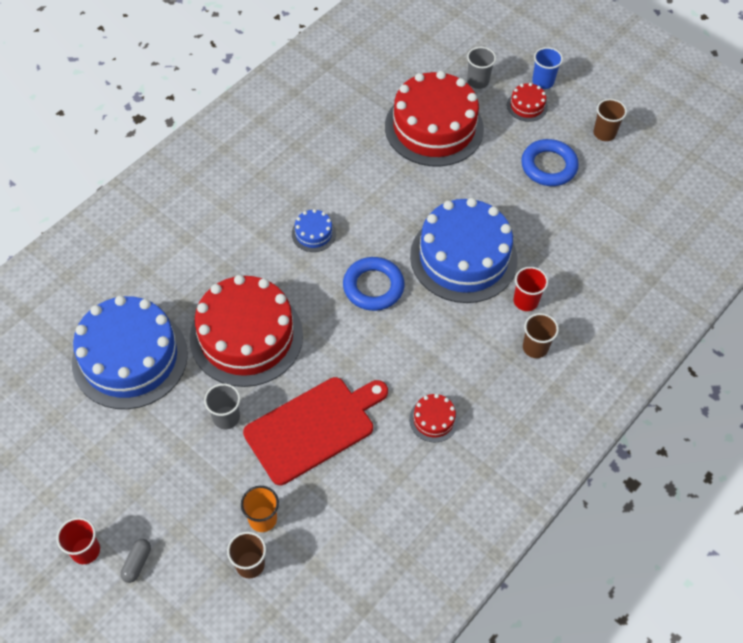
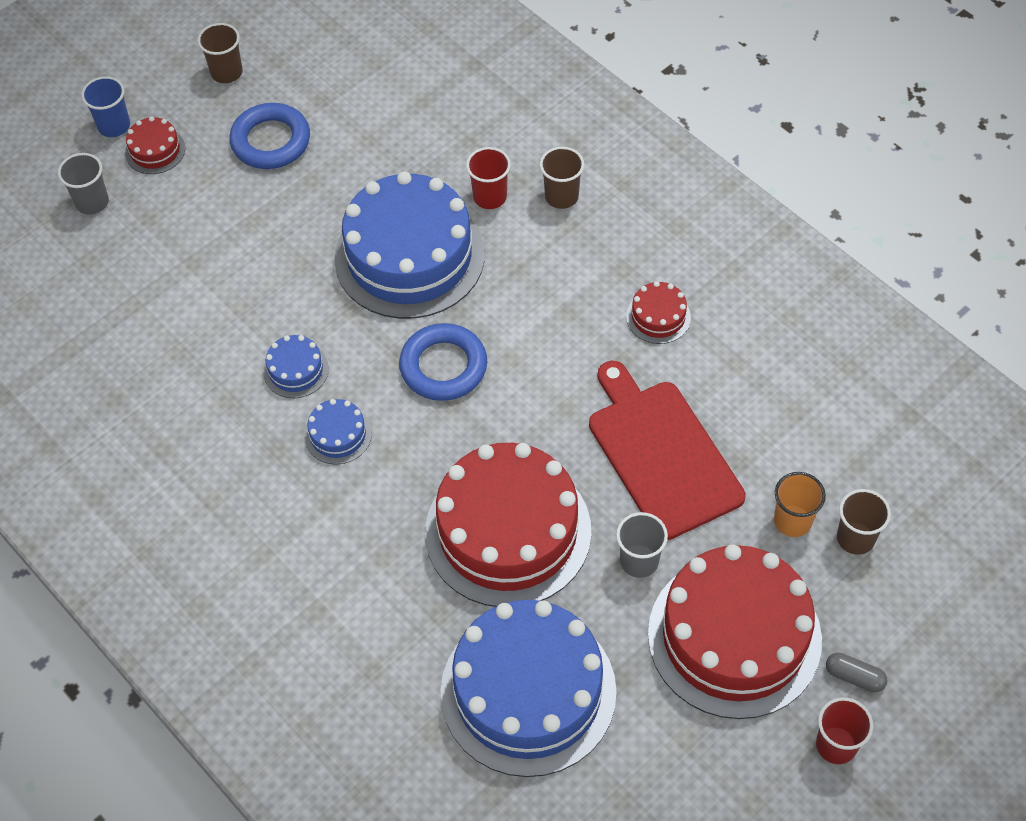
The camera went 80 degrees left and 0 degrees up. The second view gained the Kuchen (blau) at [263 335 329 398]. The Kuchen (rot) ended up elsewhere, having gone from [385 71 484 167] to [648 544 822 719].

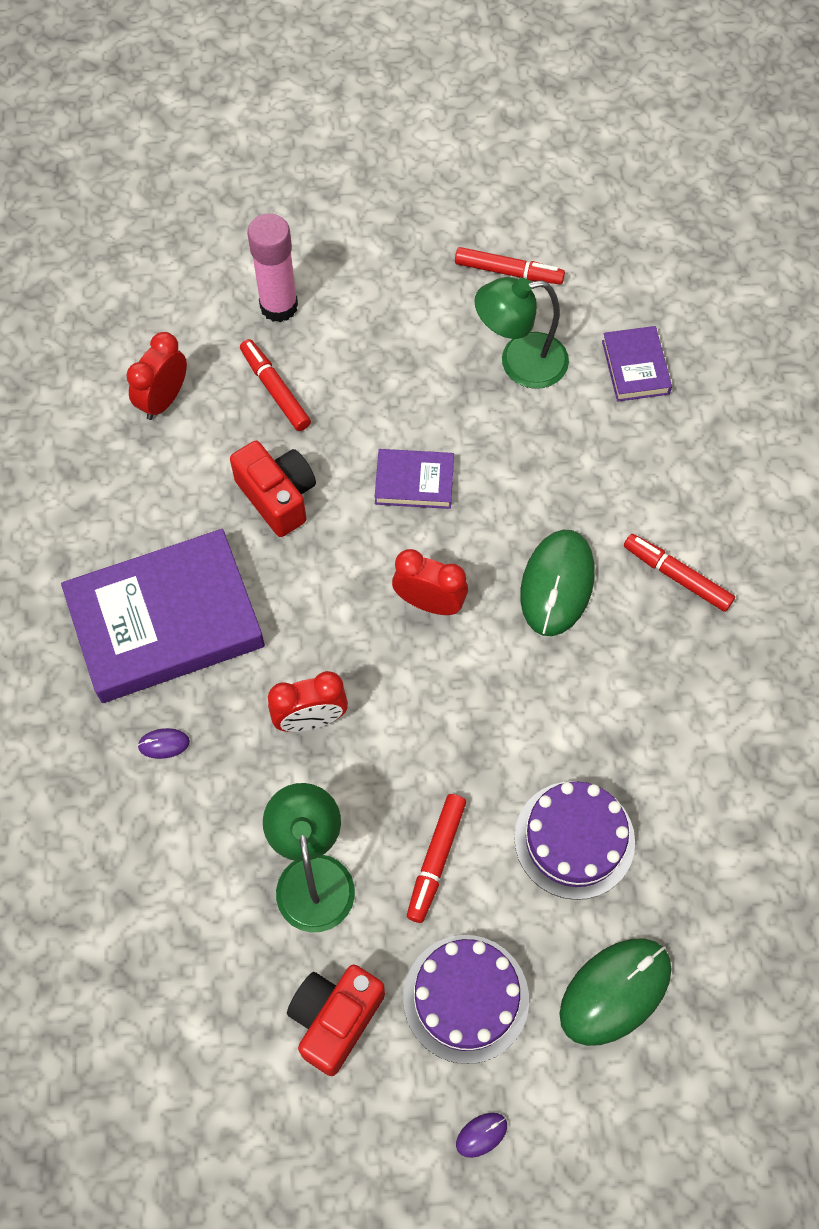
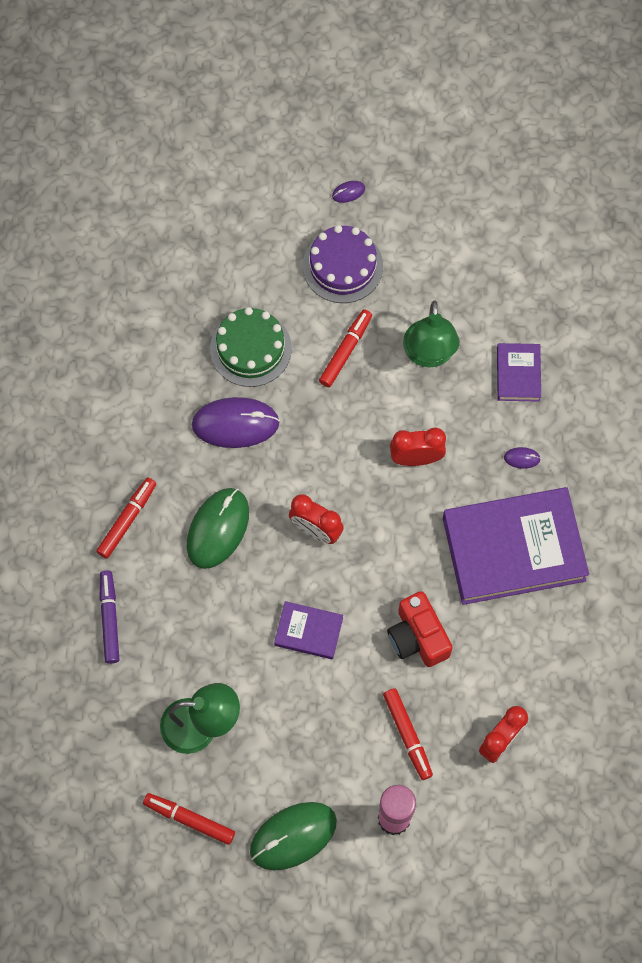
The camera went 170 degrees left and 5 degrees up. The Filzstift (rot) at [624 534 735 612] ended up facing another way, 105 degrees counterclockwise from before. The second view gained the Filzstift (lila) at [100 571 120 664]. The second view gained the Computermaus (lila) at [192 397 280 448]. What was the Kuchen (lila) at [514 781 635 900] turned into the Kuchen (grün) at [210 307 292 387]. The Computermaus (grün) ended up elsewhere, having gone from [559 938 672 1046] to [250 802 337 870]. The Buch (lila) ended up elsewhere, having gone from [602 326 672 402] to [497 343 541 402]. The second view lost the Kamera (rot) at [287 965 385 1076].

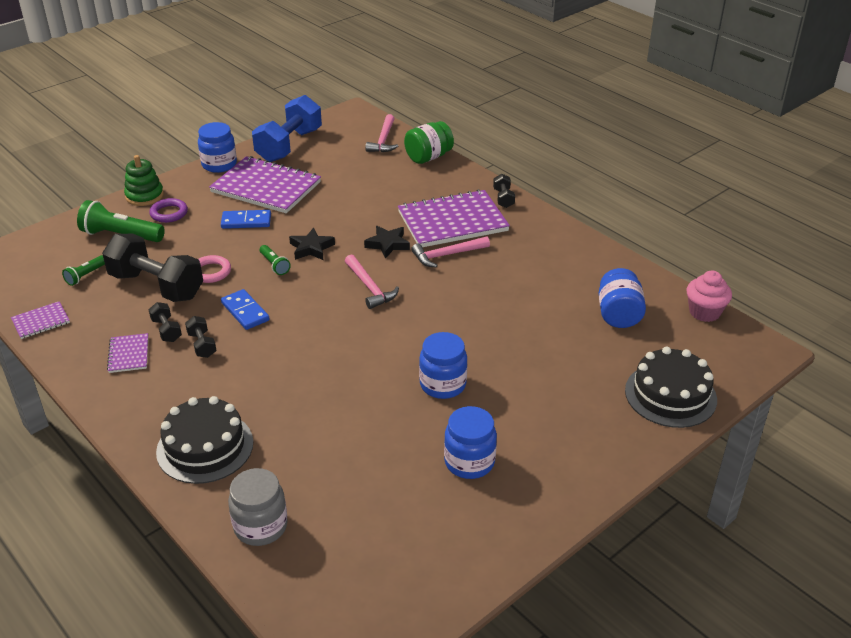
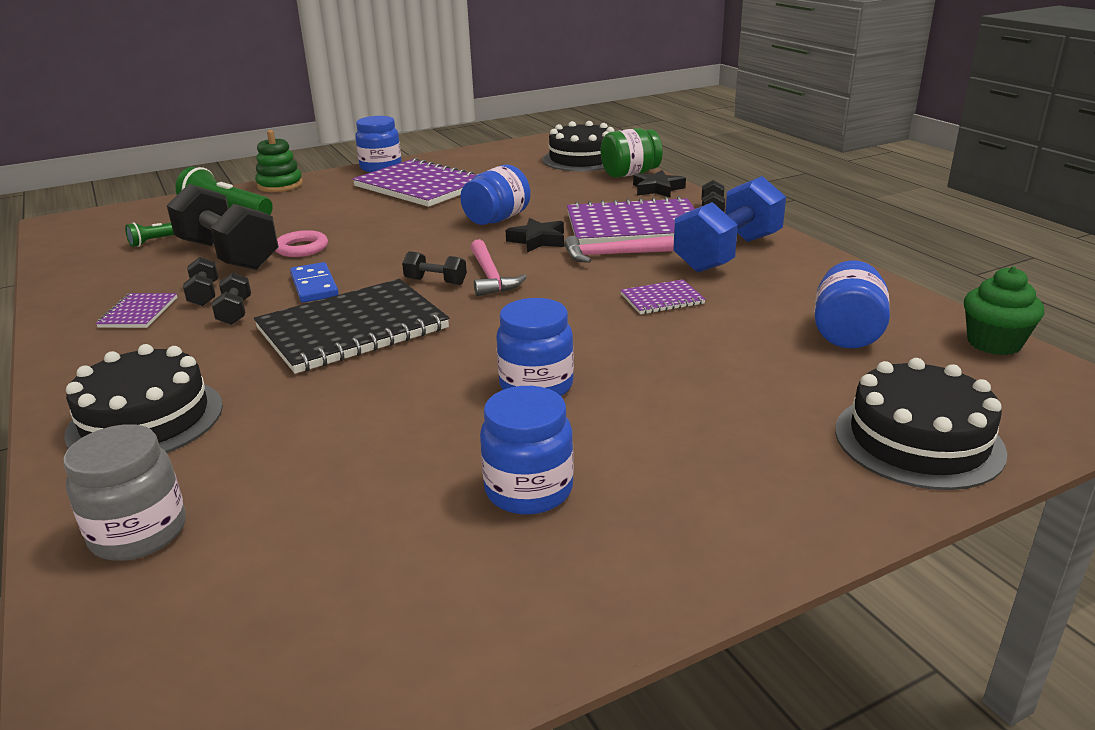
The camera went 15 degrees right and 10 degrees down. The second view gained the Notizbuch (schwarz) at [254 279 449 374]. The second view gained the Hantel (schwarz) at [402 251 467 285]. The second view gained the Einmachglas (blau) at [460 165 531 225]. Where the Hammer (rosa) stood at [365 114 398 152], the Kuchen (schwarz) came to stand at [543 121 614 171]. The Notizbuch (lila) ended up elsewhere, having gone from [11 301 70 339] to [621 279 706 314]. The Stern (schwarz) ended up elsewhere, having gone from [289 228 335 260] to [633 170 686 197]. The Hantel (blau) ended up elsewhere, having gone from [252 95 322 162] to [673 176 786 273]. What was the Muffin (rosa) at [687 271 732 322] turned into the Muffin (grün) at [964 266 1044 355]. The second view lost the Ring (lila) at [149 198 188 223]. The second view lost the Dominostein (blau) at [221 210 271 229]. The second view lost the Taschenlampe (grün) at [260 245 291 275].

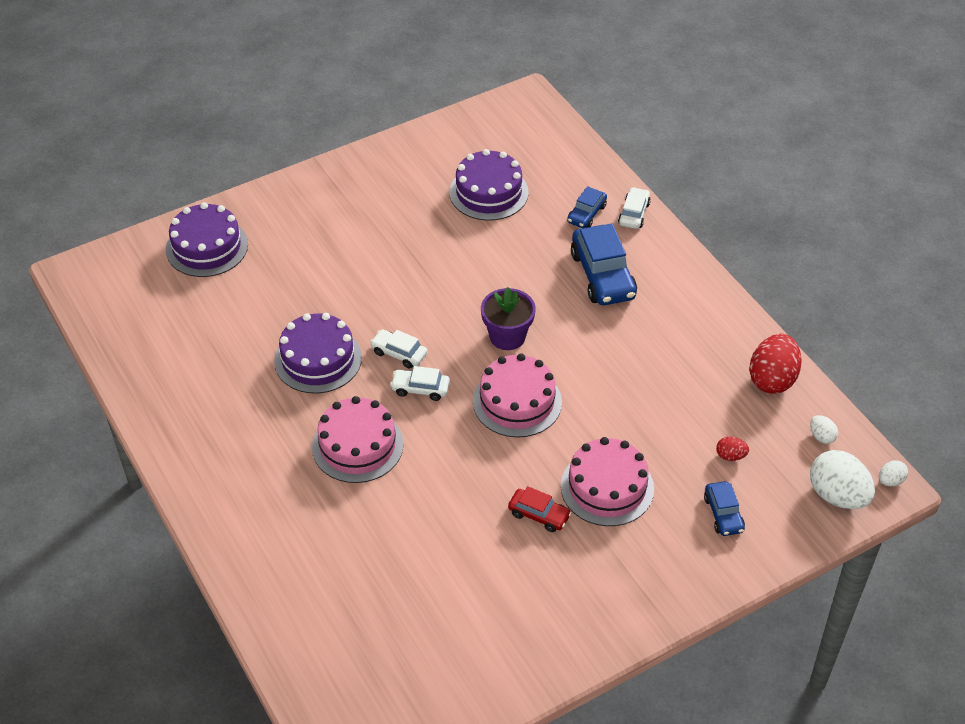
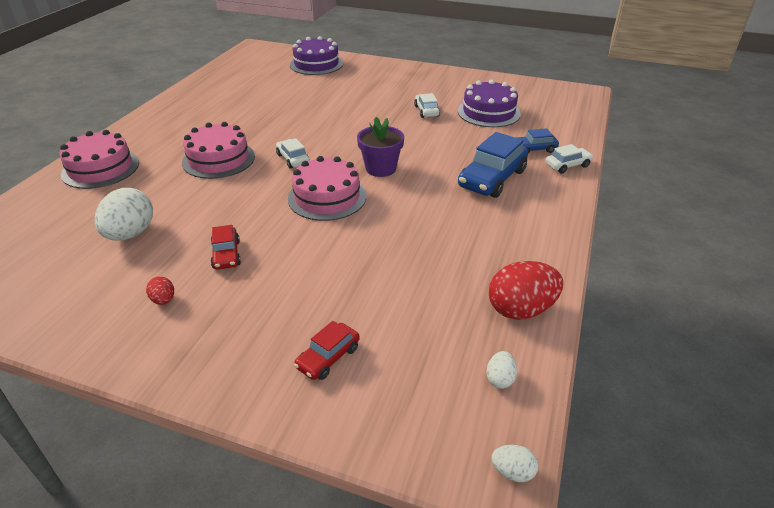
The camera went 50 degrees right and 10 degrees down. The Kuchen (rosa) ended up elsewhere, having gone from [561 437 654 526] to [59 130 139 189]. The Ei (weiß) ended up elsewhere, having gone from [810 450 875 509] to [95 188 153 241]. The Ei (rot) ended up elsewhere, having gone from [716 437 749 461] to [146 276 174 305]. What was the Auto (blau) at [704 481 745 536] turned into the Auto (rot) at [294 321 360 380]. The Auto (weiß) ended up elsewhere, having gone from [370 329 427 368] to [414 93 440 118]. The second view lost the Kuchen (lila) at [274 313 362 393].

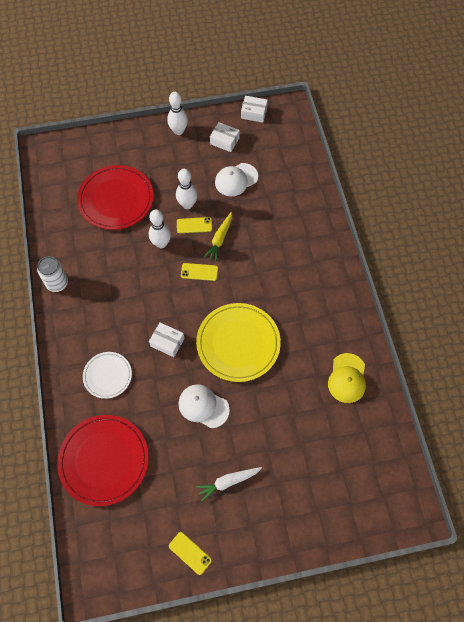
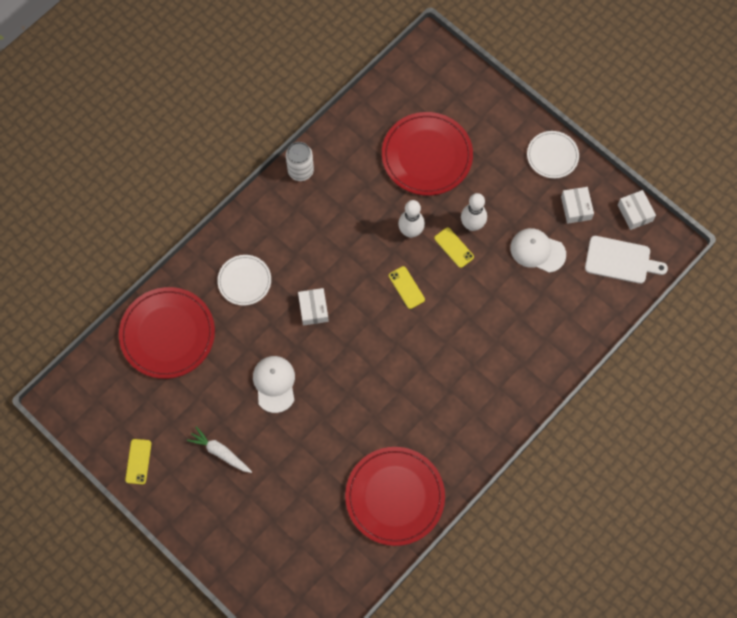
The camera went 55 degrees right and 5 degrees up. Where the Kappe (gelb) stood at [328 353 366 403], the Teller (rot) came to stand at [345 447 445 546]. Where the Bowlingkegel (weiß) stood at [167 92 188 135], the Teller (weiß) came to stand at [527 131 579 178]. The second view gained the Schneidebrett (weiß) at [585 236 668 284]. The second view lost the Teller (gelb) at [196 303 281 382]. The second view lost the Karotte (gelb) at [204 212 232 261].

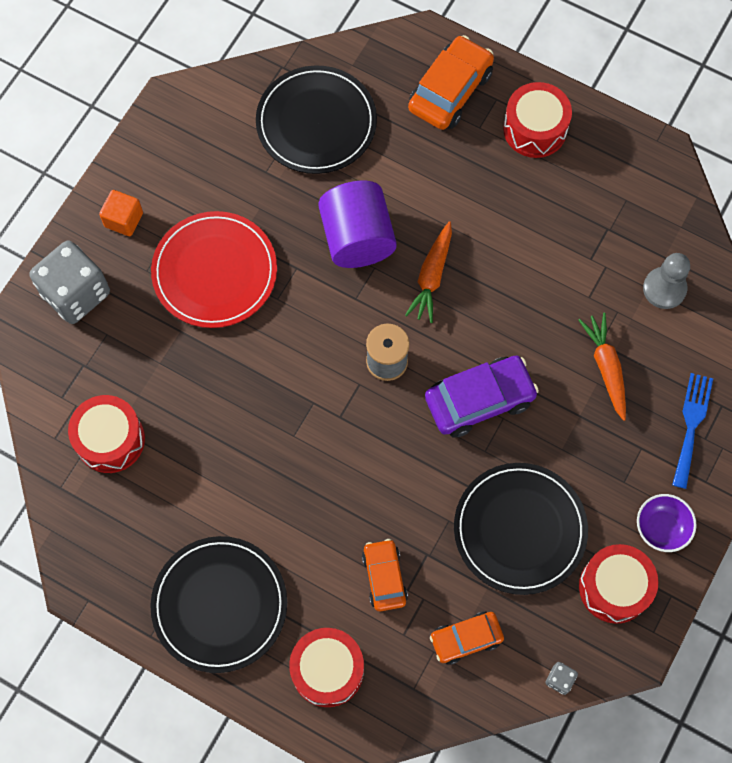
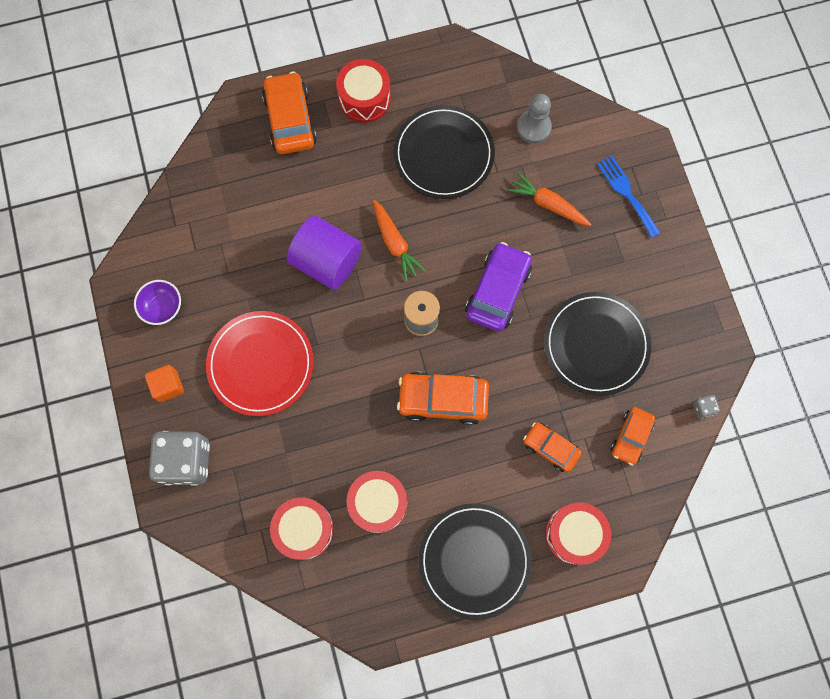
The camera went 45 degrees left and 5 degrees up. The Schüssel (lila) ended up elsewhere, having gone from [637 494 697 552] to [134 280 181 325]. The Trommel (rot) ended up elsewhere, having gone from [579 544 658 624] to [347 471 407 533]. The Teller (schwarz) ended up elsewhere, having gone from [256 65 377 174] to [393 105 495 199]. The second view gained the Auto (orange) at [397 372 489 425].

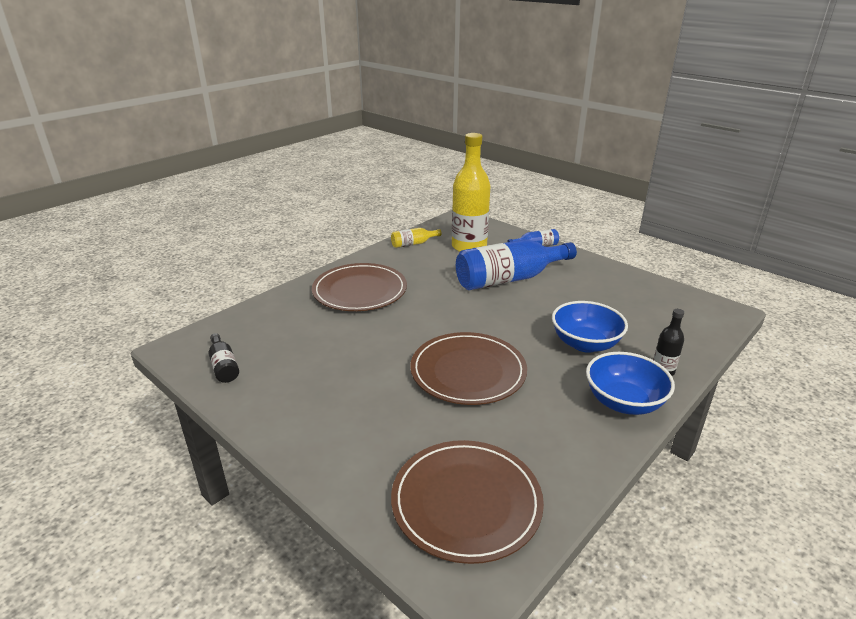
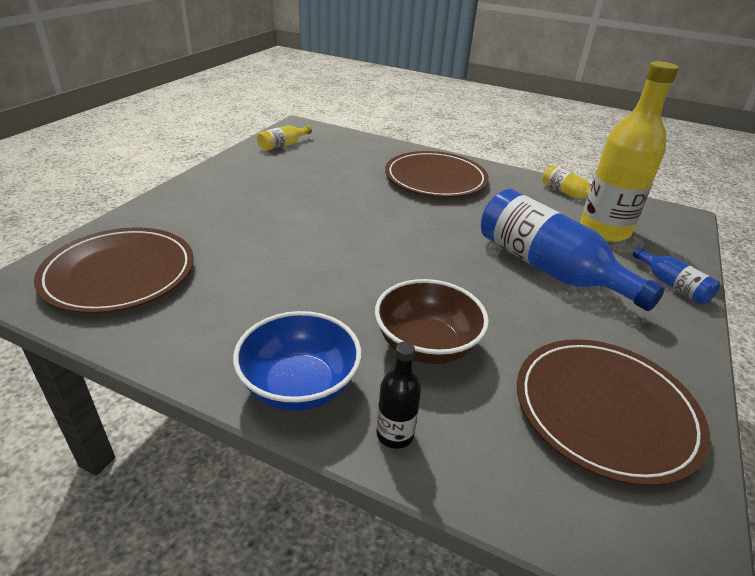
The camera went 70 degrees right and 5 degrees up. What was the Flasche (schwarz) at [209 333 239 383] turned into the Flasche (gelb) at [257 125 312 151]. What was the Schüssel (blau) at [552 301 628 353] turned into the Schüssel (braun) at [375 279 489 364]. The Teller (braun) ended up elsewhere, having gone from [410 332 527 405] to [517 339 710 486].

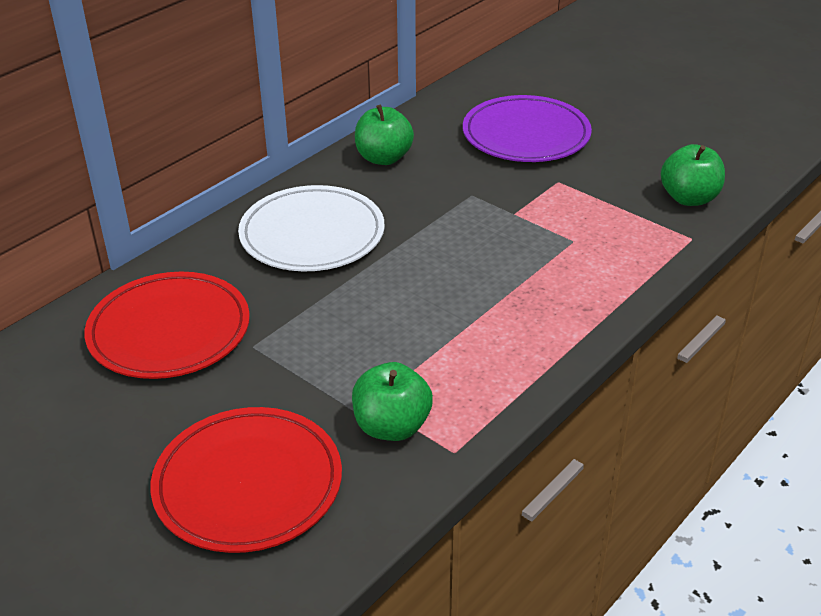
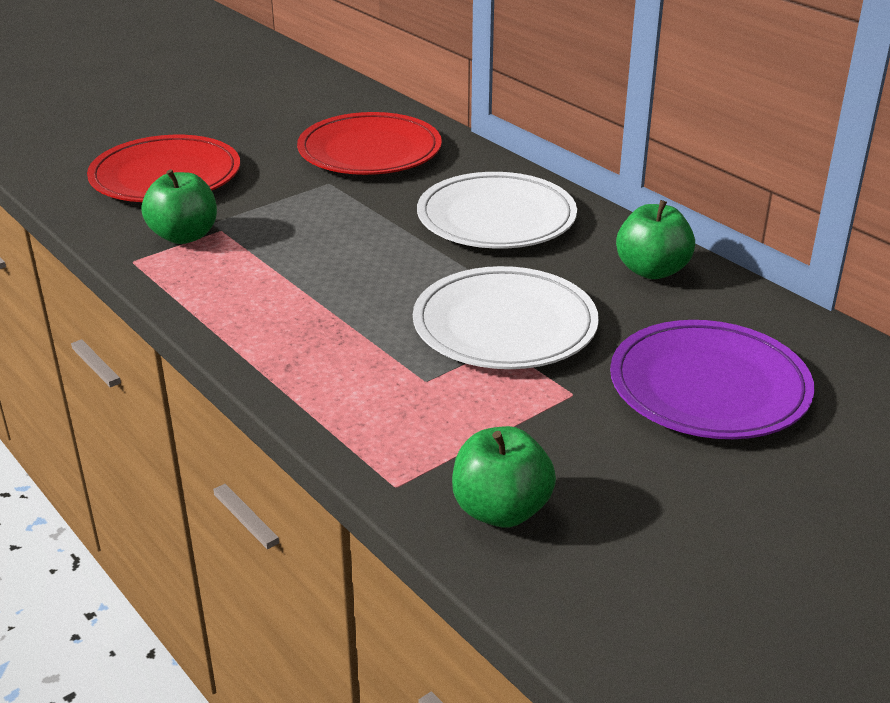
The camera went 100 degrees right and 5 degrees down. The second view gained the Teller (weiß) at [413 266 599 369].

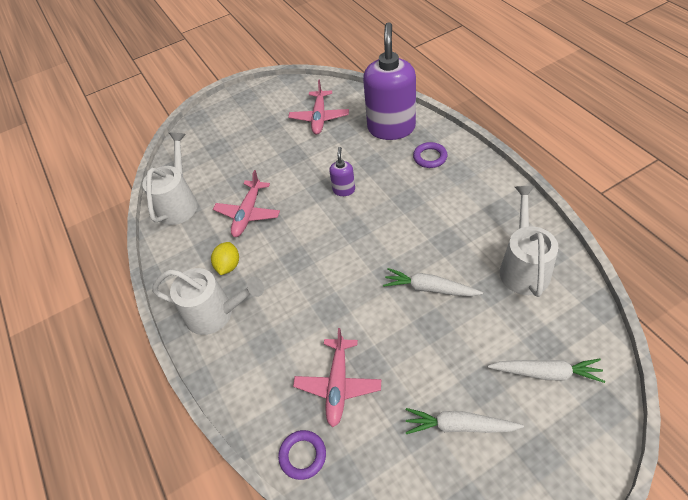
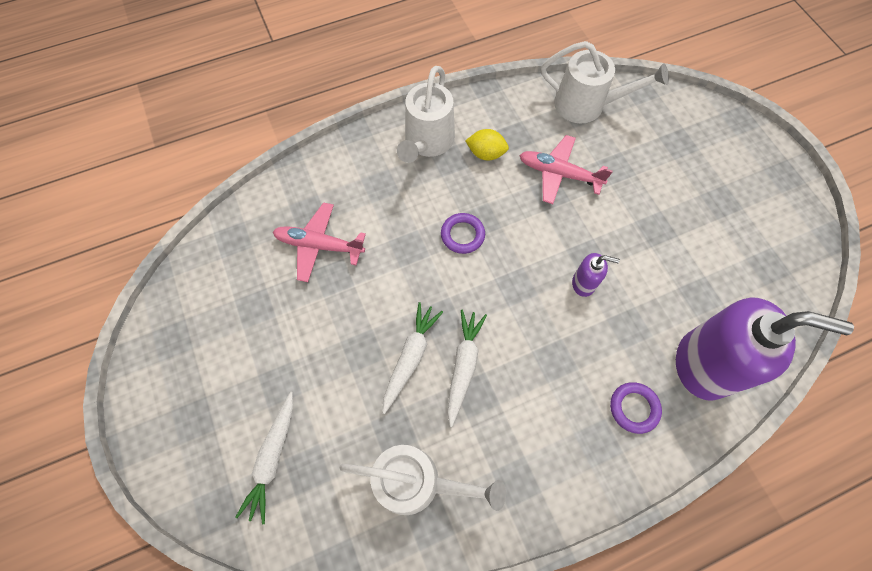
The camera went 90 degrees right and 15 degrees up. The Ring (lila) ended up elsewhere, having gone from [278 430 326 480] to [441 213 485 254]. The Karotte (weiß) ended up elsewhere, having gone from [406 408 524 434] to [447 310 487 427]. The second view lost the Flugzeug (rosa) at [288 79 349 134].

